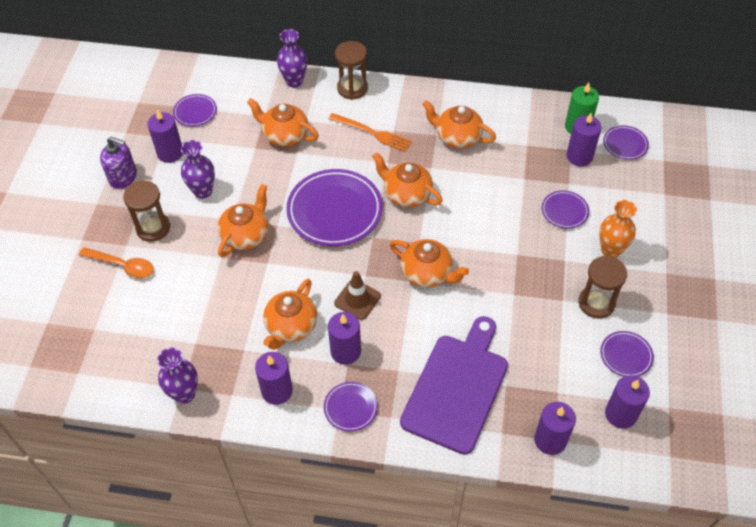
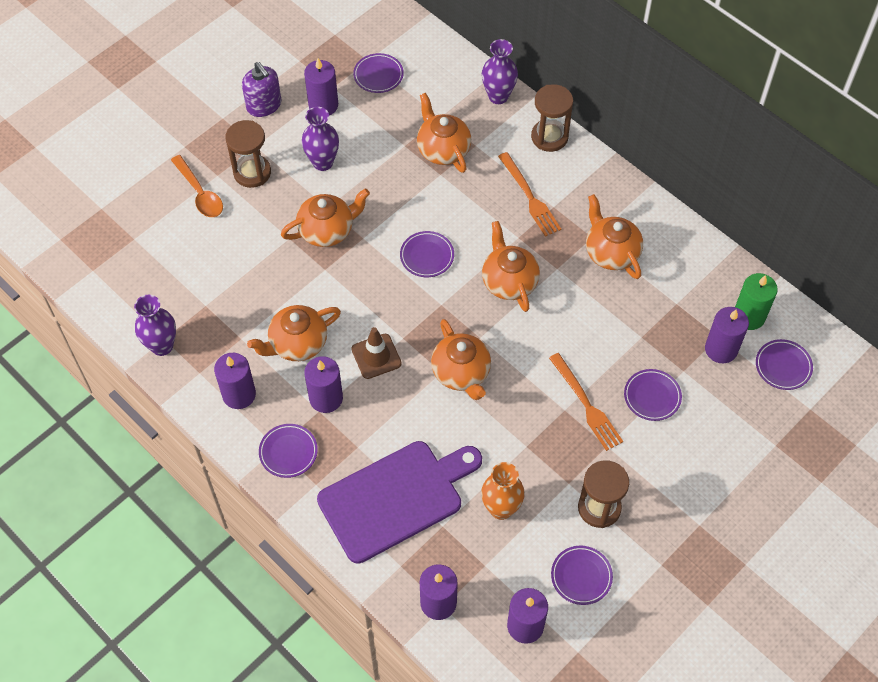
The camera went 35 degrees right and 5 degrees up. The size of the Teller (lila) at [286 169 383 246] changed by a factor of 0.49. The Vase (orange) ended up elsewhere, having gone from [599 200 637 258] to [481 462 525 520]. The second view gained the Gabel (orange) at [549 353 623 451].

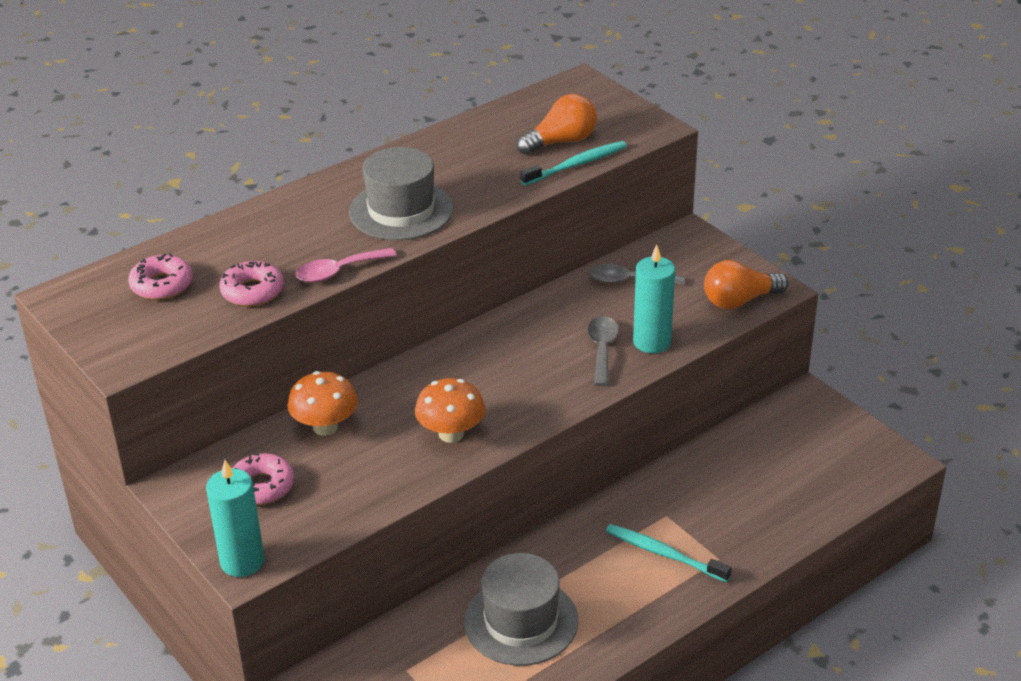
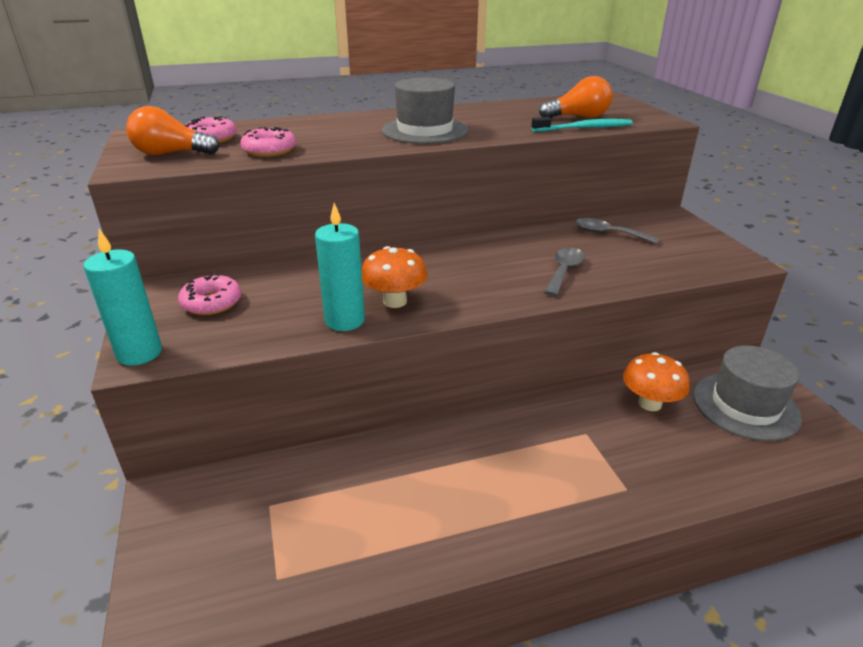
The camera went 20 degrees right and 5 degrees down. The Glühbirne (orange) ended up elsewhere, having gone from [704 260 789 309] to [126 106 220 155]. The Kerze (türkis) ended up elsewhere, having gone from [633 245 675 353] to [315 203 365 331]. The Pilz (orange) ended up elsewhere, having gone from [287 371 358 436] to [623 352 690 411]. The Hut (grau) ended up elsewhere, having gone from [464 553 578 666] to [693 346 802 441]. The second view lost the Löffel (rosa) at [295 248 397 282]. The second view lost the Zahnbürste (türkis) at [606 524 732 582].

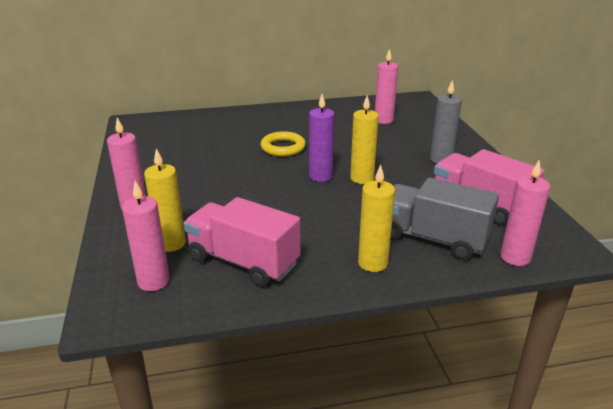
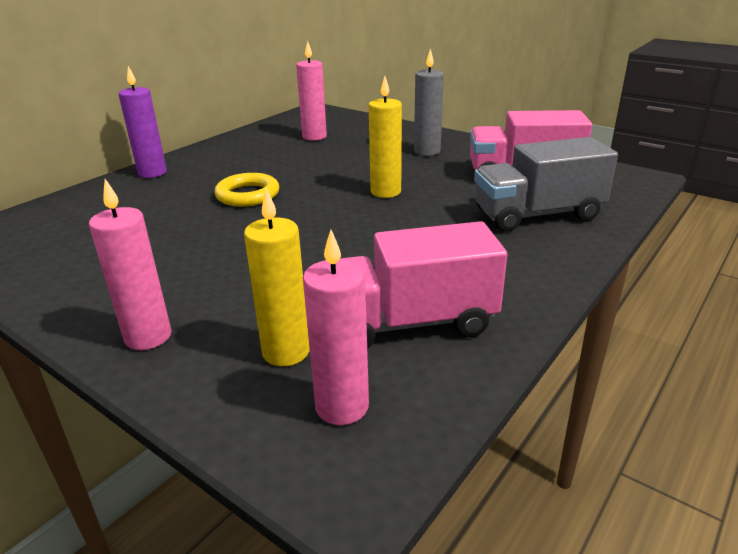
The camera went 40 degrees left and 0 degrees up. The Kerze (lila) ended up elsewhere, having gone from [309 94 334 182] to [118 66 167 178]. The second view lost the Kerze (gelb) at [358 165 395 272]. The second view lost the Kerze (rosa) at [500 160 550 266].

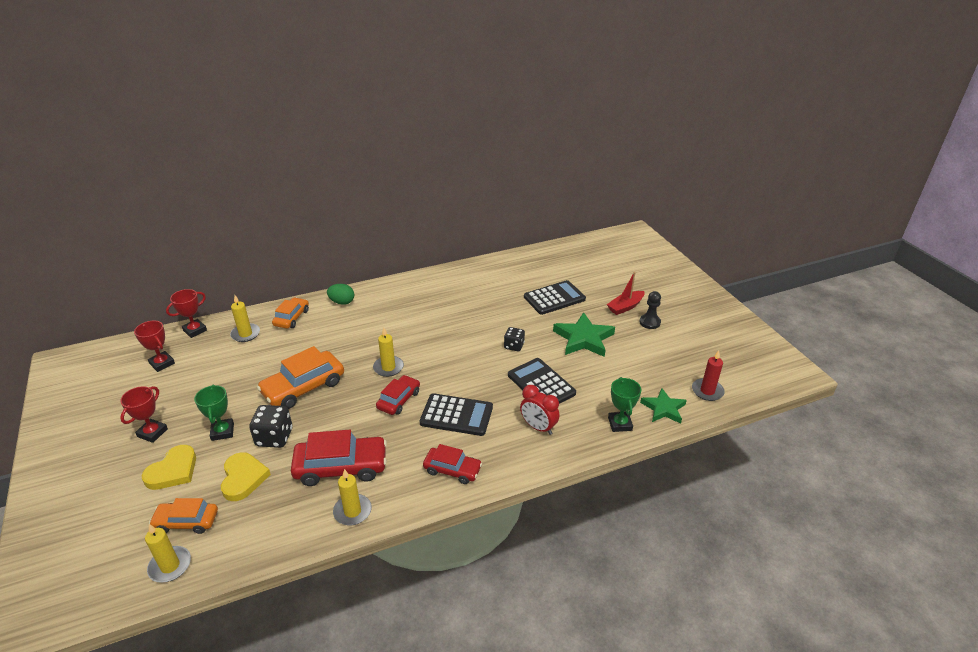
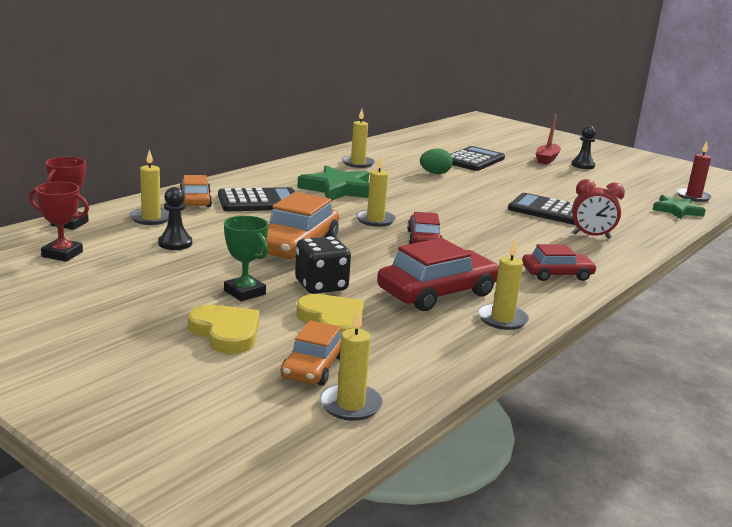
The camera went 30 degrees left and 15 degrees down. The second view gained the Bauer (schwarz) at [158 187 192 250]. The Herz (gelb) at [142 445 196 490] ended up facing another way, 45 degrees counterclockwise from before. The Taschenrechner (schwarz) ended up elsewhere, having gone from [420 393 493 436] to [218 187 295 211]. The Auto (orange) at [149 498 218 534] ended up facing another way, 45 degrees counterclockwise from before. The Stern (grün) ended up elsewhere, having gone from [553 312 615 357] to [297 165 369 201]. The second view gained the Kerze (gelb) at [342 109 375 168]. The Ei (grün) ended up elsewhere, having gone from [327 284 354 305] to [420 148 453 174]. The second view lost the Pokal (rot) at [120 386 168 443]. The second view lost the Spielwürfel (schwarz) at [504 327 525 352]. The second view lost the Pokal (grün) at [608 377 641 432].

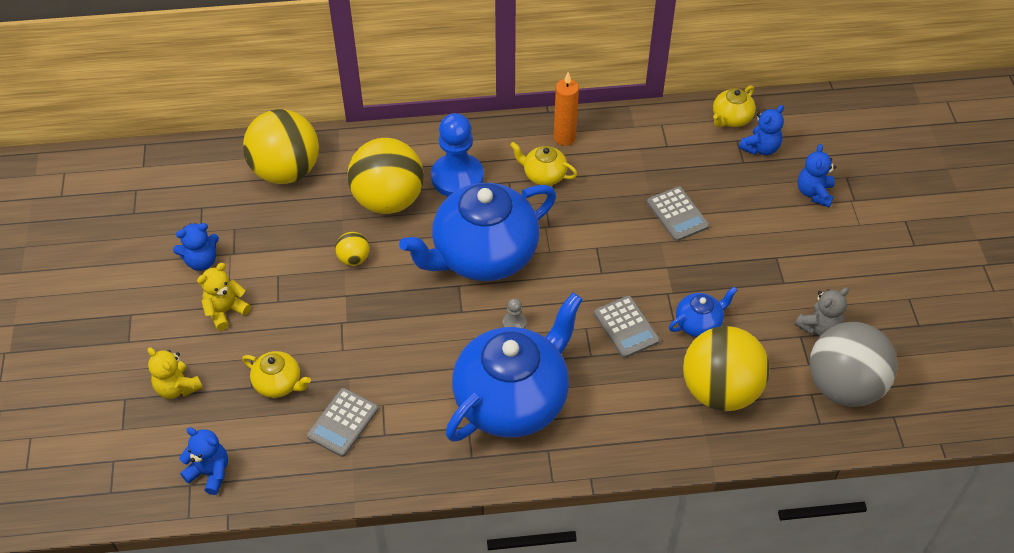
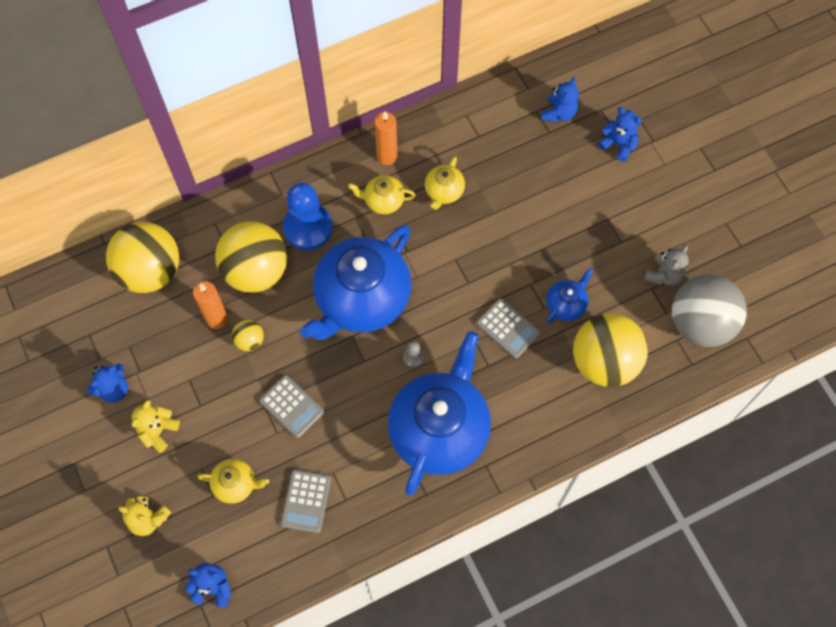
The camera went 20 degrees left and 15 degrees up. The second view gained the Kerze (orange) at [193 281 228 329]. The Taschenrechner (grau) ended up elsewhere, having gone from [647 186 709 241] to [259 375 324 438]. The Teekanne (gelb) ended up elsewhere, having gone from [713 85 756 127] to [425 156 465 210]. The Teddybär (blau) at [798 144 836 207] ended up facing another way, 135 degrees clockwise from before.

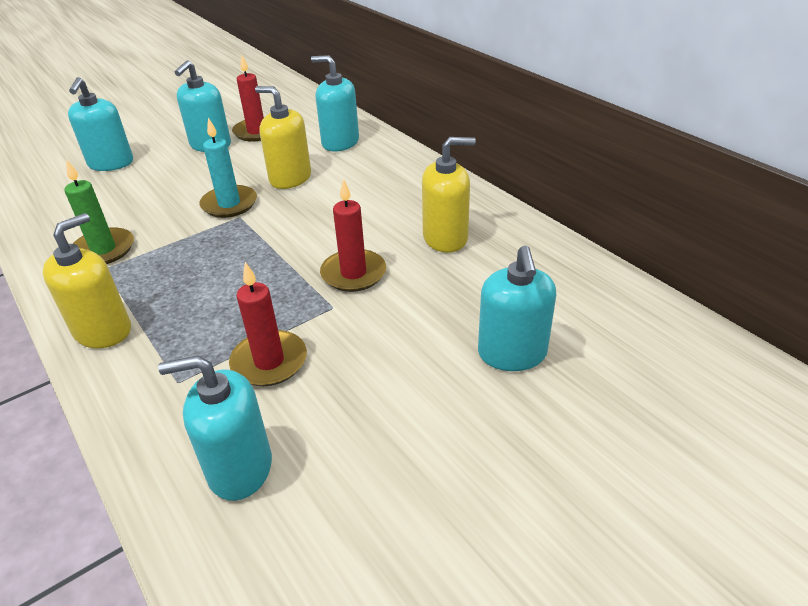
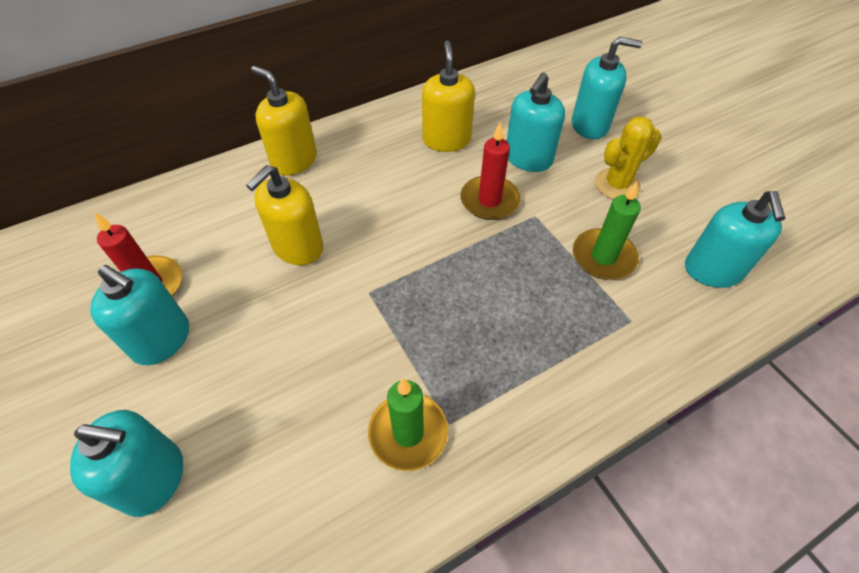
The camera went 85 degrees left and 15 degrees up. The Seifenspender (gelb) ended up elsewhere, having gone from [43 213 131 348] to [251 66 317 175]. The Seifenspender (türkis) ended up elsewhere, having gone from [311 55 359 151] to [507 73 565 172]. What was the Kerze (rot) at [229 262 307 386] turned into the Kerze (grün) at [573 181 641 280]. The second view gained the Kaktus (gelb) at [595 116 661 199]. The second view lost the Kerze (türkis) at [199 117 257 218].

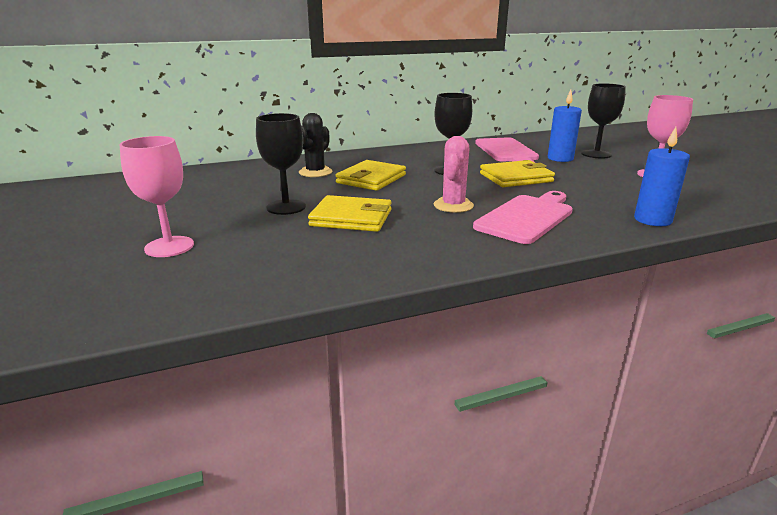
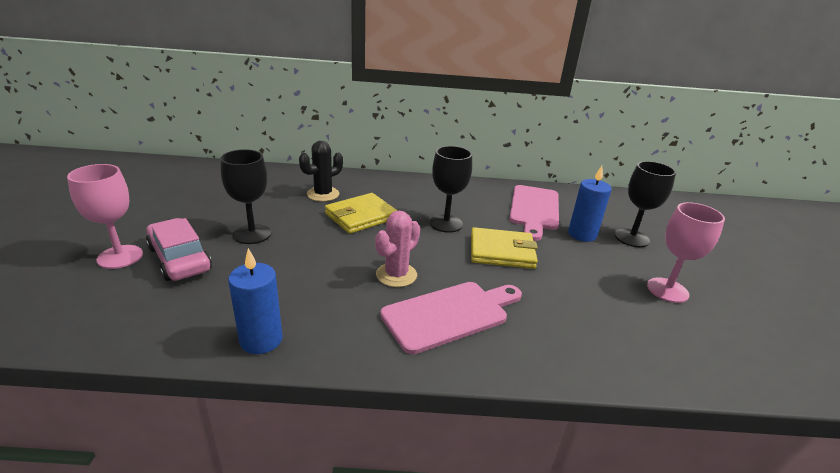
The camera went 20 degrees right and 5 degrees up. The second view gained the Auto (rosa) at [146 218 212 281]. The Kerze (blau) ended up elsewhere, having gone from [634 127 690 226] to [228 248 283 354]. The second view lost the Geldbörse (gelb) at [308 195 391 232].

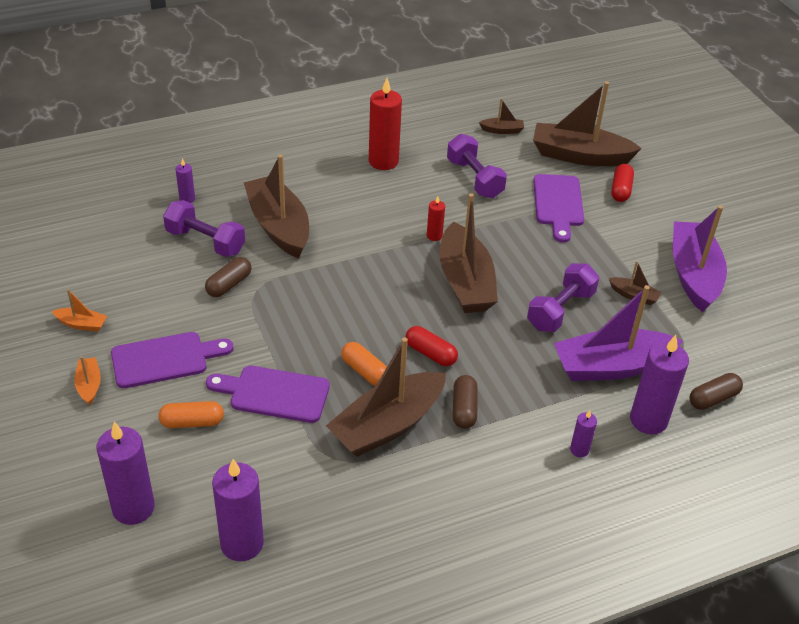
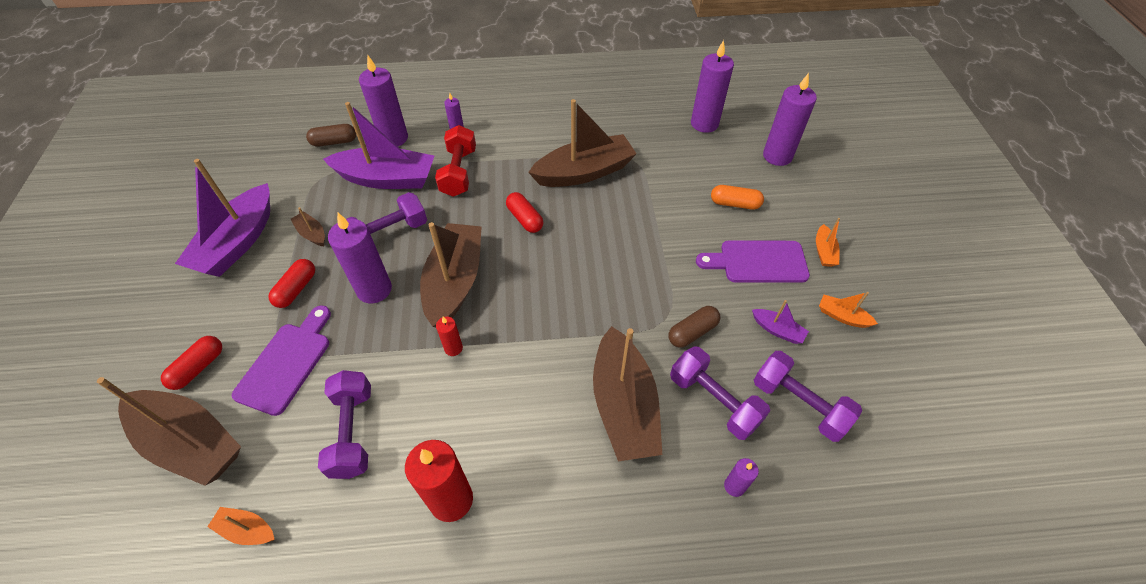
The camera went 160 degrees left and 10 degrees up. What was the Boot (braun) at [479 98 524 134] turned into the Boot (orange) at [207 507 274 545]. The second view gained the Kapsel (rot) at [268 259 315 308]. The second view gained the Kerze (lila) at [328 213 392 303]. The second view gained the Hantel (rot) at [435 125 476 197]. The second view gained the Boot (lila) at [752 300 809 344]. The second view gained the Hantel (lila) at [754 351 862 442]. The second view lost the Schneidebrett (lila) at [206 366 330 423]. The second view lost the Kapsel (orange) at [341 342 387 386]. The second view lost the Kapsel (braun) at [453 375 478 429].

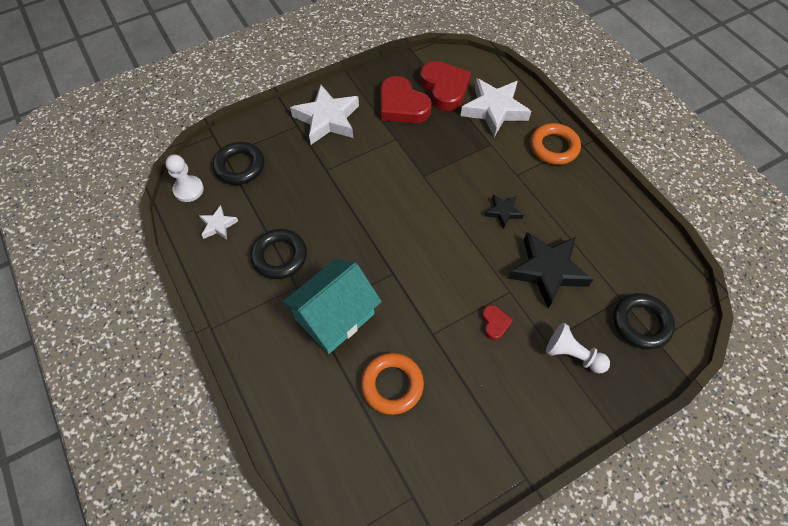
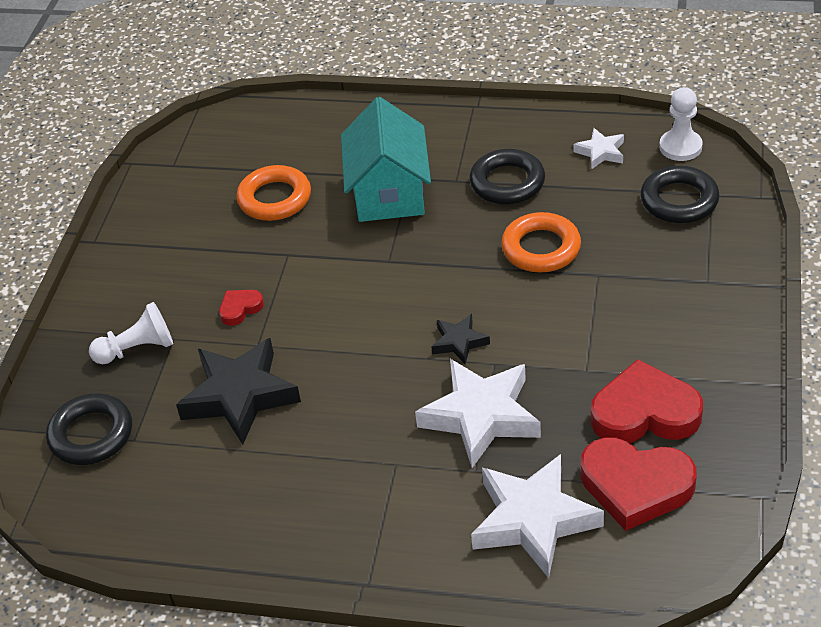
The camera went 135 degrees right and 15 degrees down. The Herz (rot) at [482 305 513 340] ended up facing another way, 105 degrees clockwise from before. The Stern (weiß) ended up elsewhere, having gone from [290 85 359 145] to [415 359 541 468]. The Stern (schwarz) ended up elsewhere, having gone from [485 195 524 229] to [431 314 490 364]. The Ring (orange) ended up elsewhere, having gone from [530 123 581 165] to [501 212 581 273].

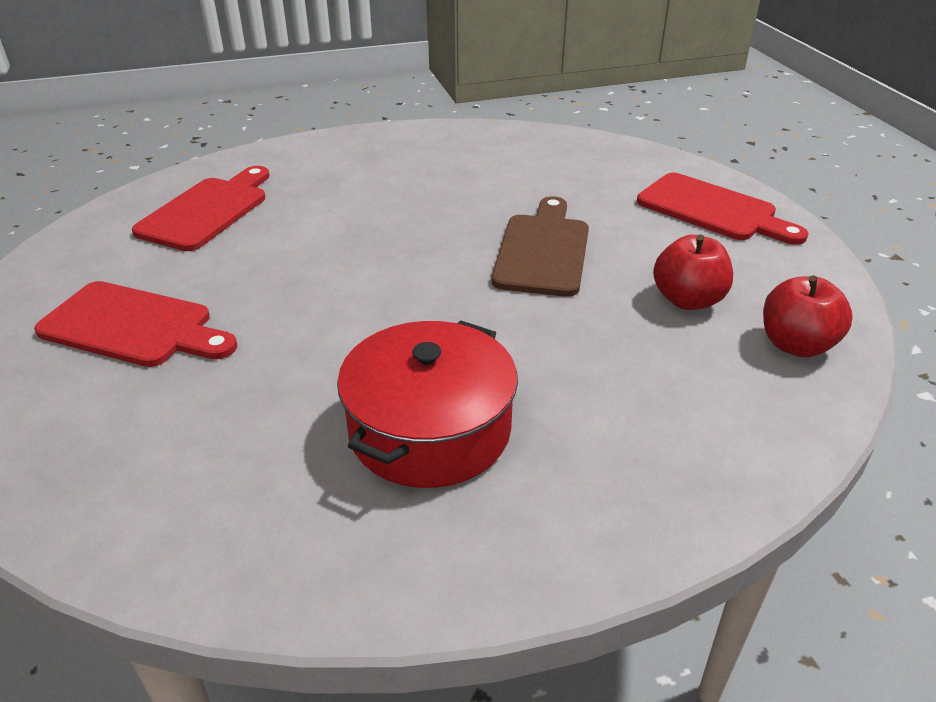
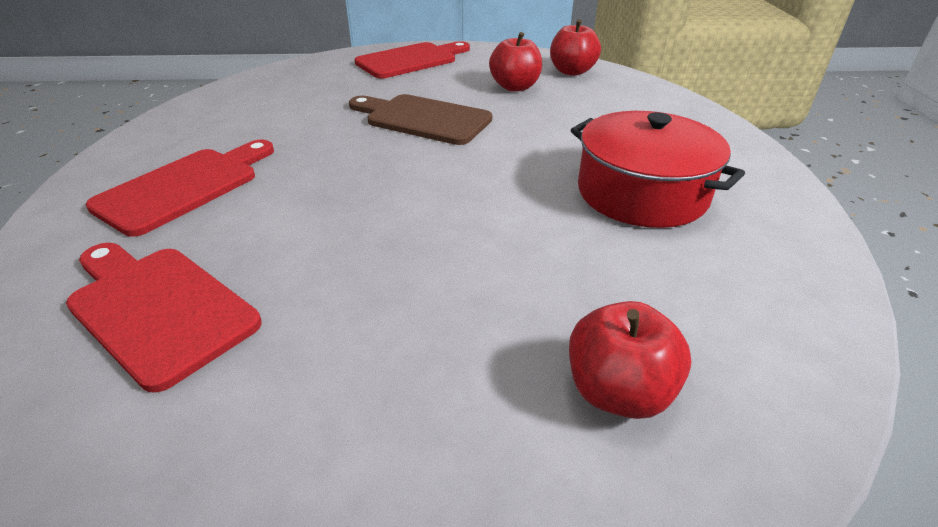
The camera went 75 degrees left and 0 degrees up. The Schneidebrett (rot) ended up elsewhere, having gone from [34 281 237 367] to [86 140 274 237]. The second view gained the Apfel (rot) at [569 301 691 419].

